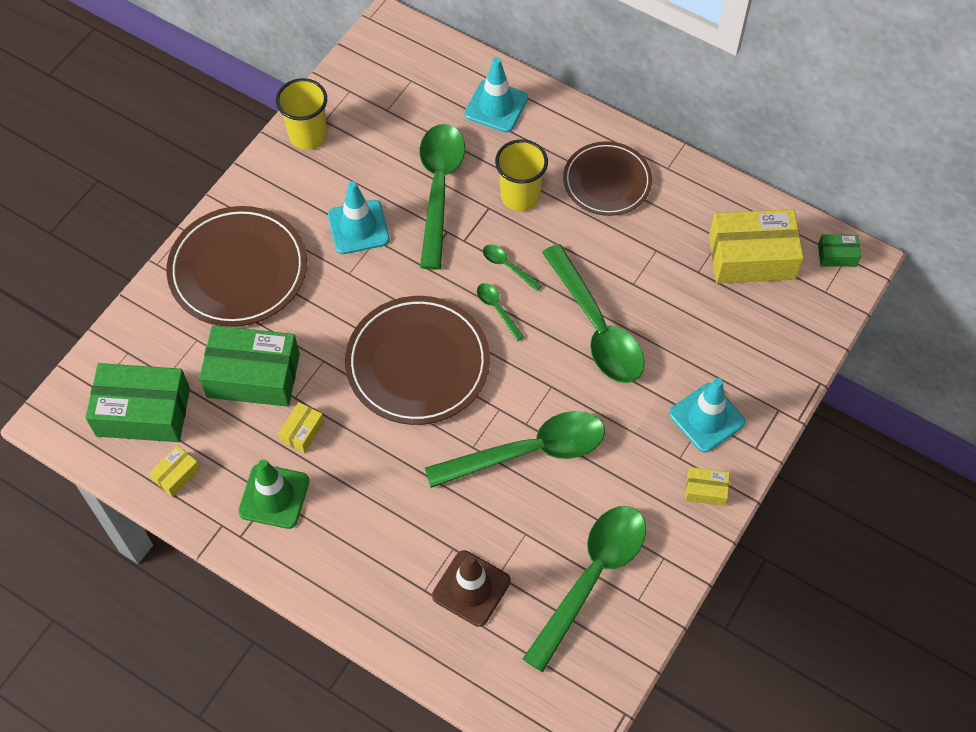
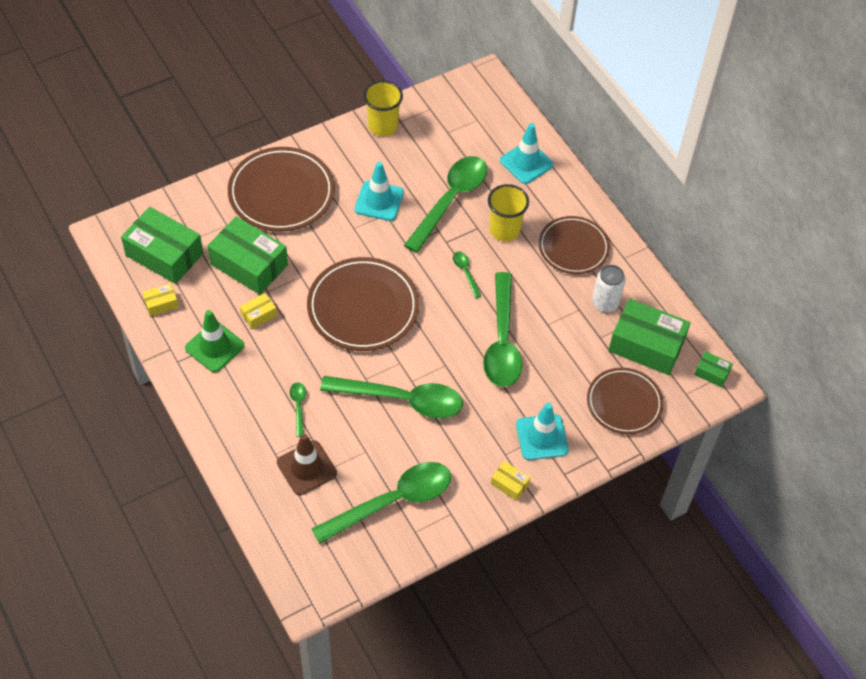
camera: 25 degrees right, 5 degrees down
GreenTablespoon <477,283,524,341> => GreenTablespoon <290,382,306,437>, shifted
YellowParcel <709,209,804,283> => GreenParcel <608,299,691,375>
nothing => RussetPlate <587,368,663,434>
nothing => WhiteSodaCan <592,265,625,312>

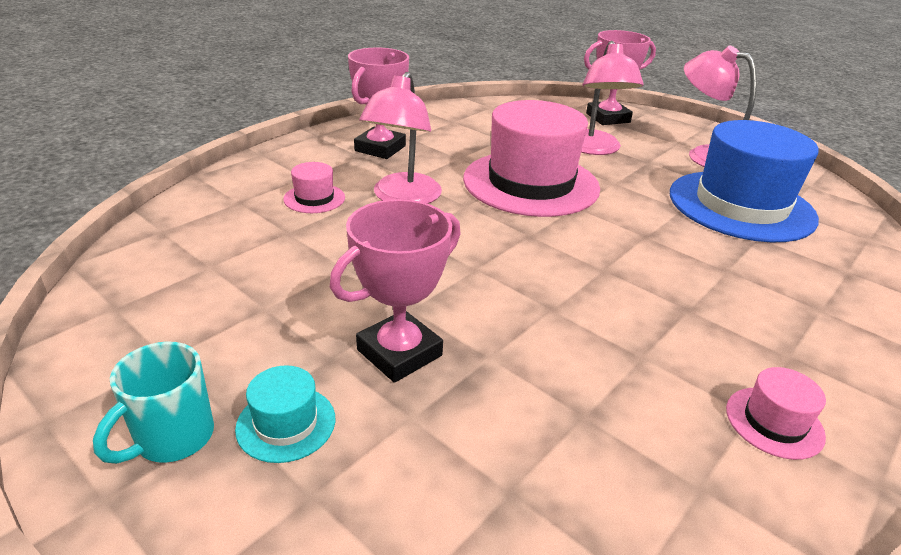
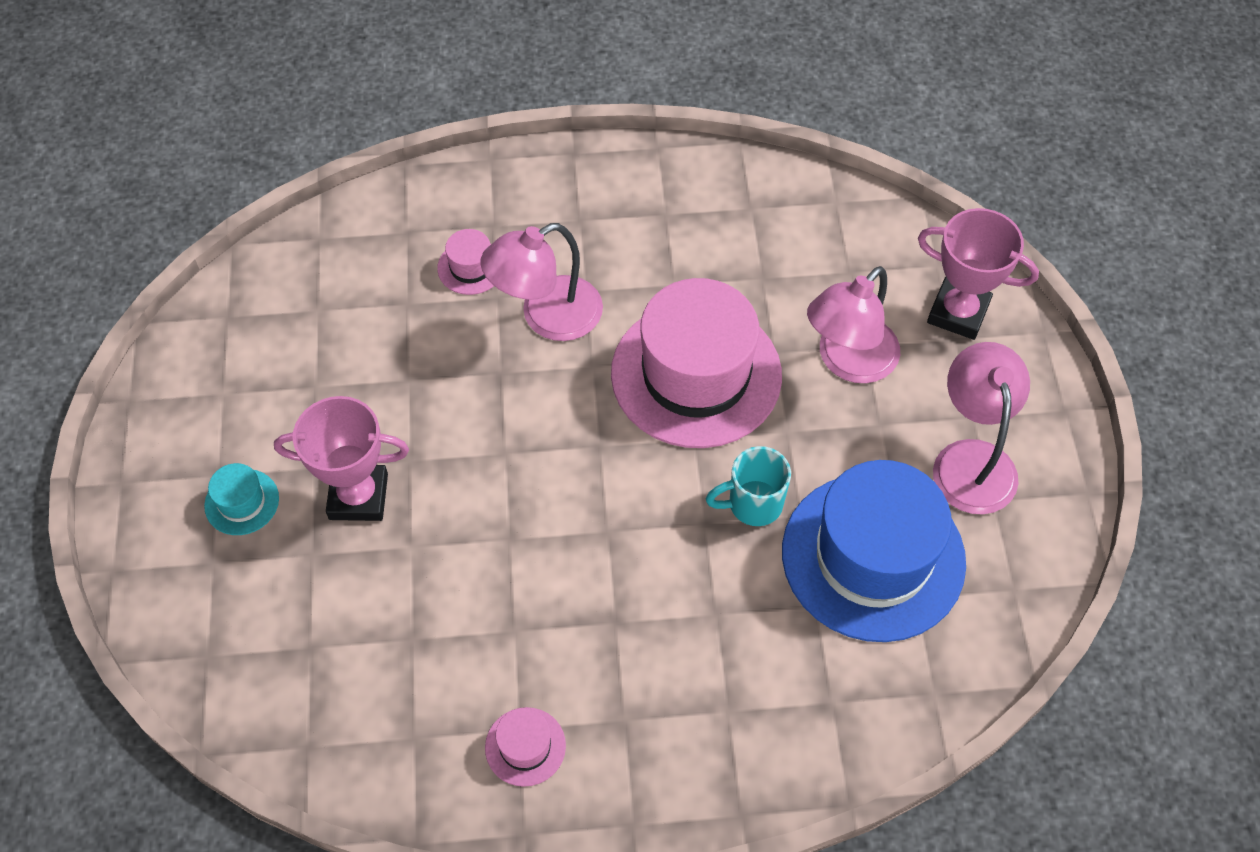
camera: 45 degrees right, 25 degrees up
AquaCoffeeMug <93,342,214,464> => AquaCoffeeMug <706,446,791,526>, shifted
RosePinkTrophy <348,48,409,159> => nothing

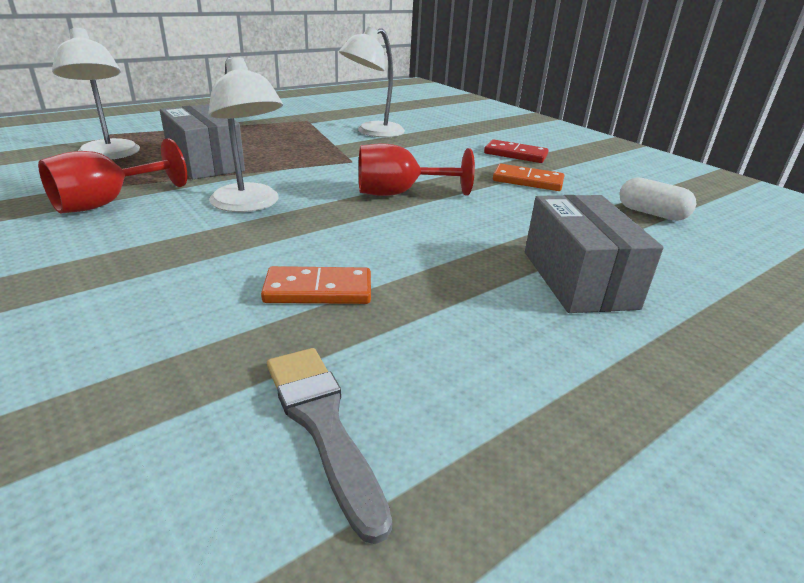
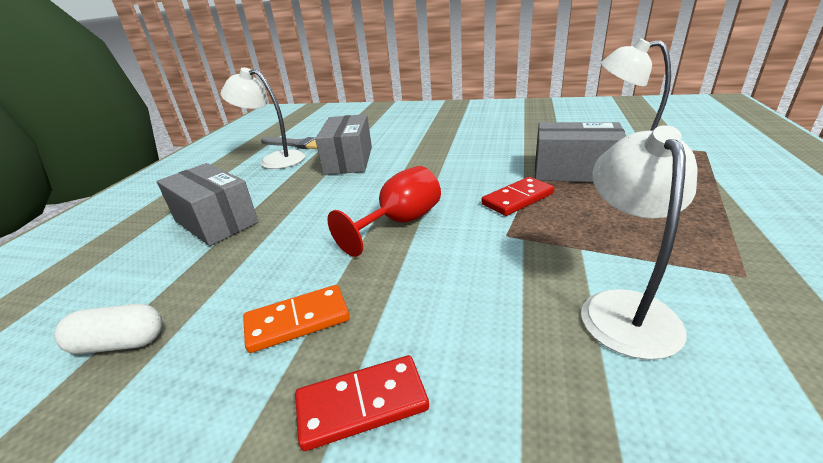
camera: 145 degrees right, 0 degrees up
ScarletWineGlass <38,138,187,213> => nothing
WhiteLamp <208,57,283,212> => WhiteLamp <221,67,305,169>, shifted
OrangeDomino <261,266,371,304> => GrayParcel <315,114,372,175>
nothing => ScarletDomino <482,177,554,216>

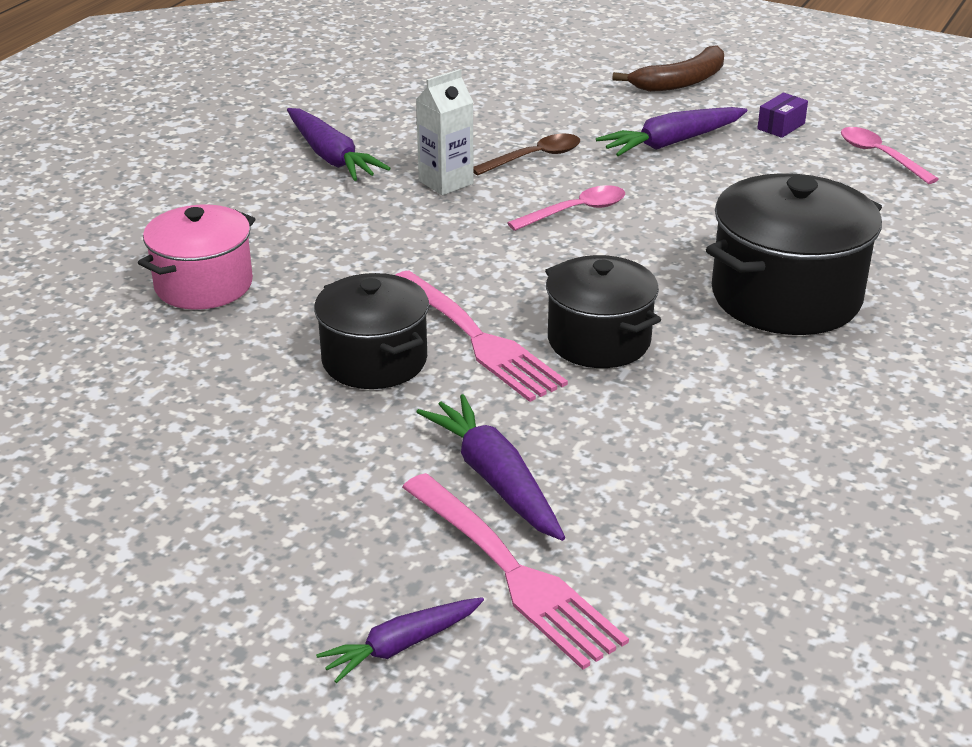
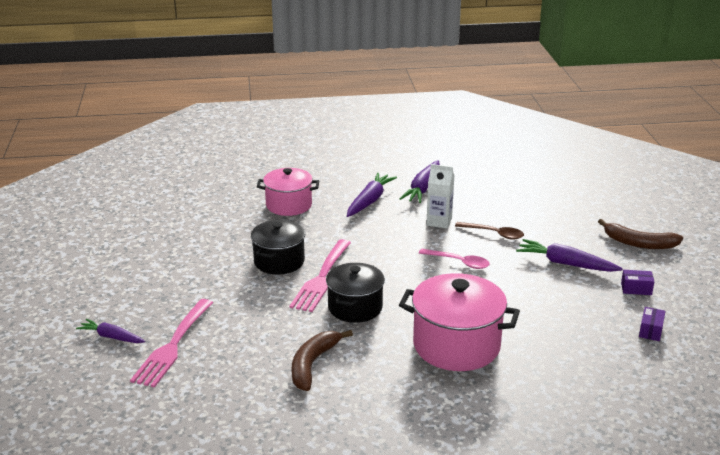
camera: 55 degrees right, 5 degrees down
VioletToyCarrot <417,394,565,541> => VioletToyCarrot <347,173,397,217>, shifted
EbonyCookingPot <706,173,882,335> => RosePinkCookingPot <399,273,520,371>
RosePinkTablespoon <841,127,939,184> => VioletParcel <639,307,665,341>
nothing => RussetBanana <292,330,353,391>

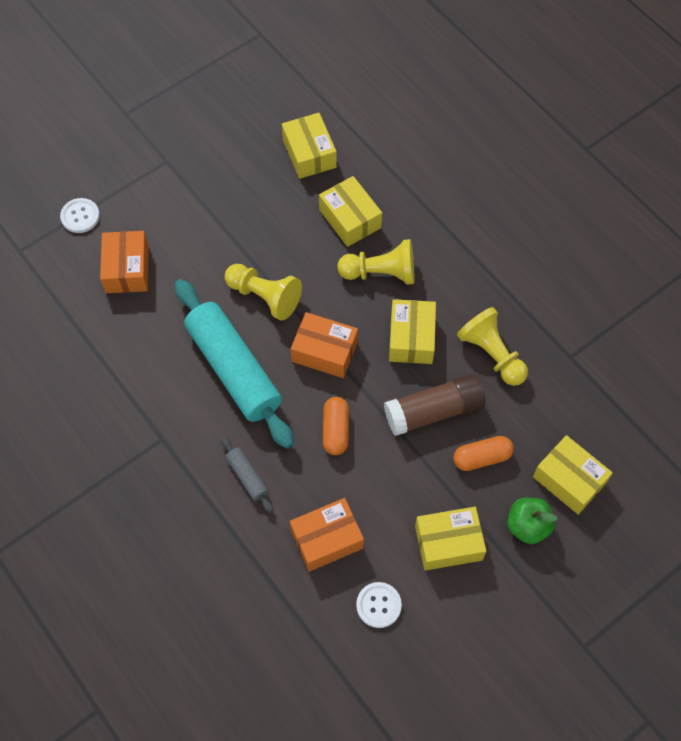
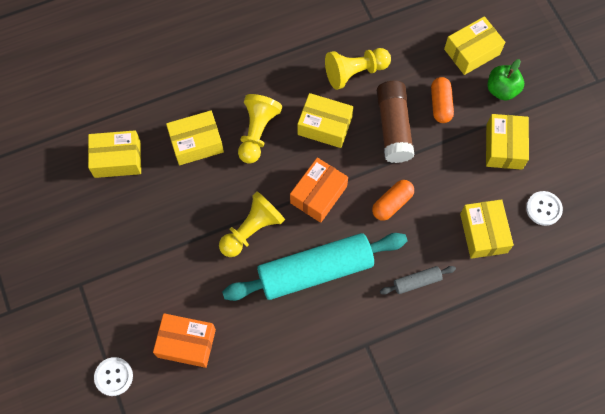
camera: 75 degrees left, 5 degrees up
OrangeParcel <290,498,364,572> => YellowParcel <460,199,514,259>
OrangePill <323,397,349,455> => OrangePill <372,180,414,221>, 60 degrees counterclockwise

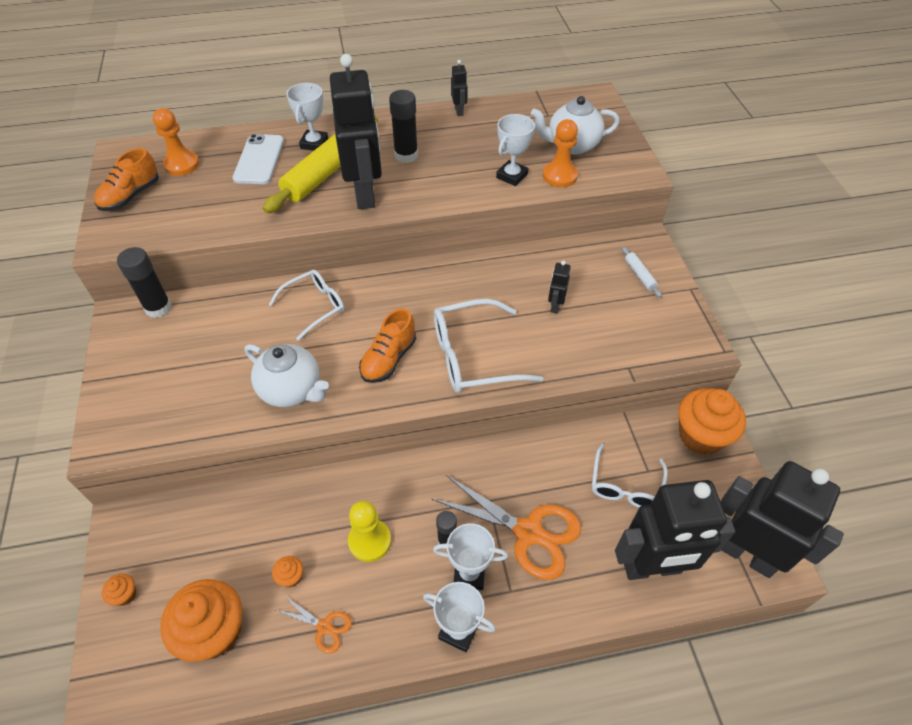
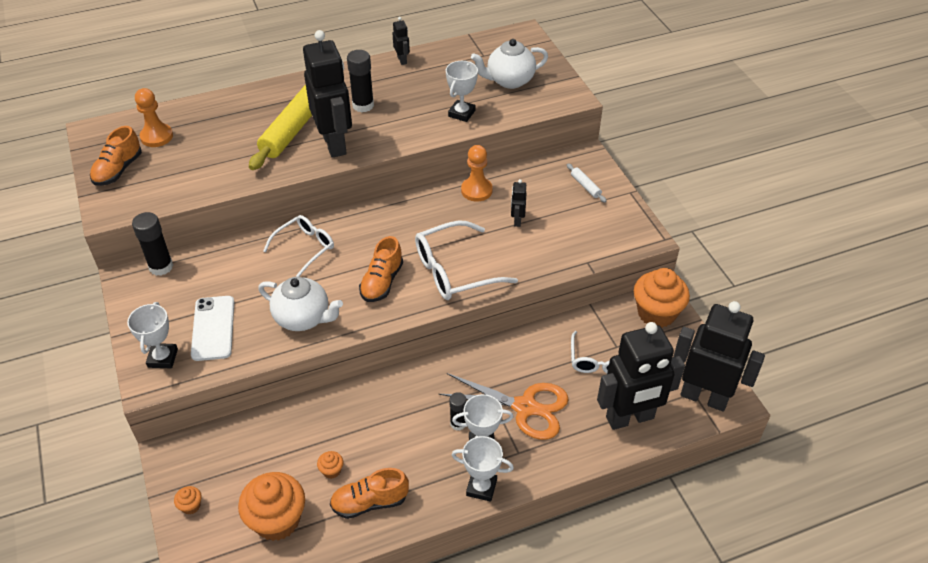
camera: 10 degrees left, 5 degrees down
WhitePhone <233,134,284,184> => WhitePhone <191,296,234,361>, shifted
OrangeScissors <276,597,352,654> => OrangeLaceUpShoe <330,468,409,519>
WhiteTrophy <287,83,328,151> => WhiteTrophy <127,302,178,368>, shifted
YellowChessPawn <348,501,391,562> => nothing
OrangeChessPawn <543,119,578,187> => OrangeChessPawn <461,145,493,202>, shifted

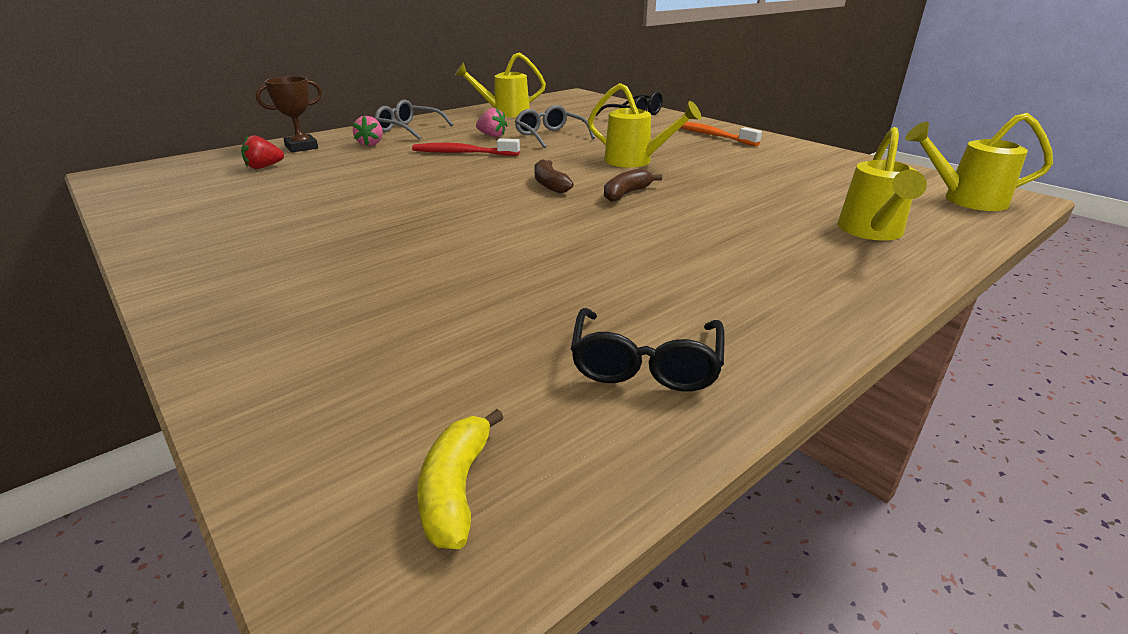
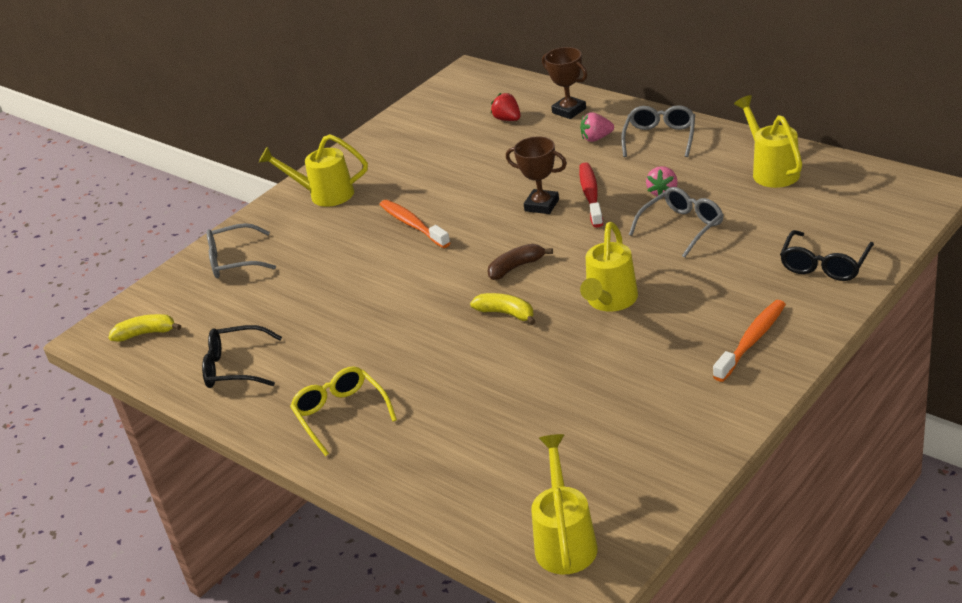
camera: 85 degrees right, 5 degrees up
RussetBanana <604,169,662,202> => YellowBanana <470,293,536,325>
YellowWateringPot <838,127,927,241> => YellowWateringPot <259,134,368,207>, shifted
nothing => GraySpectacles <206,223,276,278>
nothing => YellowSpectacles <290,366,397,456>
nothing => OrangeToothBrush <380,200,451,248>
nothing => RussetTrophy <506,136,567,214>

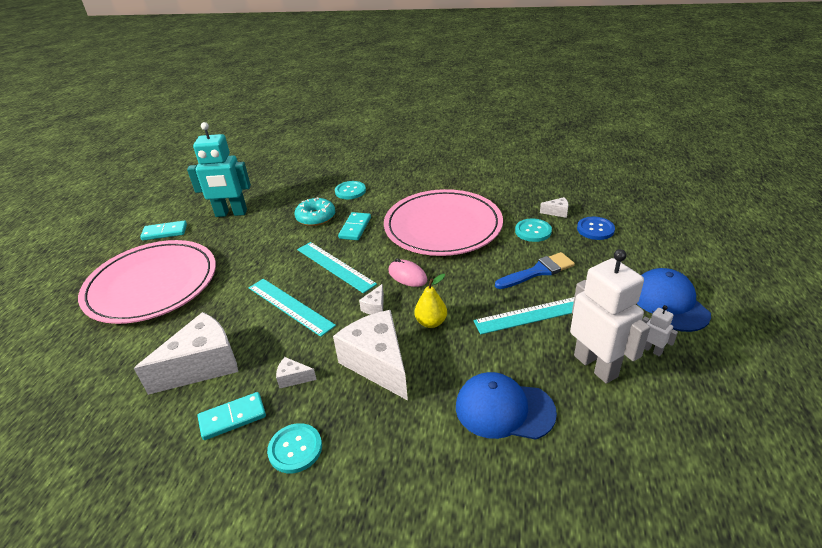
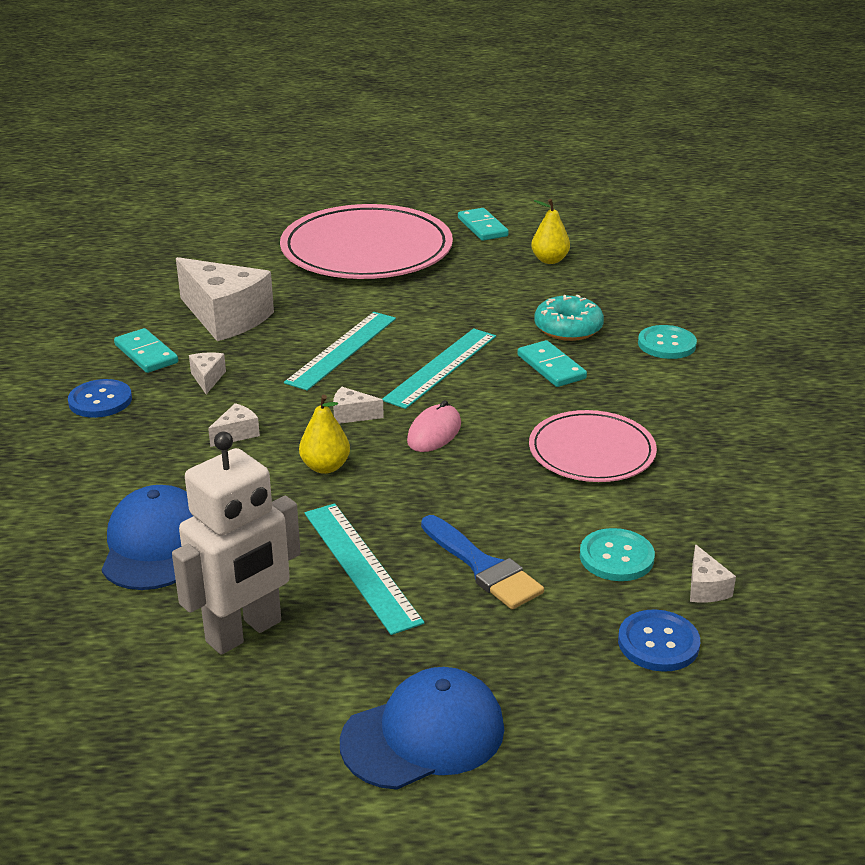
camera: 75 degrees right, 5 degrees down
AquaRobotFigure <187,122,251,217> => YellowPearFruit <531,199,570,264>
AquaButton <267,423,322,473> => RoyalBlueButton <68,379,132,418>
WhiteCheeseWedge <333,310,408,400> => WhiteCheeseWedge <208,403,260,447>, x0.42
AquaDomino <338,212,371,240> => AquaDomino <517,340,587,387>, 60 degrees clockwise
RosePinkPlate <384,189,503,256> => RosePinkPlate <529,410,657,482>, x0.56
WhiteRobotFigure <642,305,678,357> => nothing

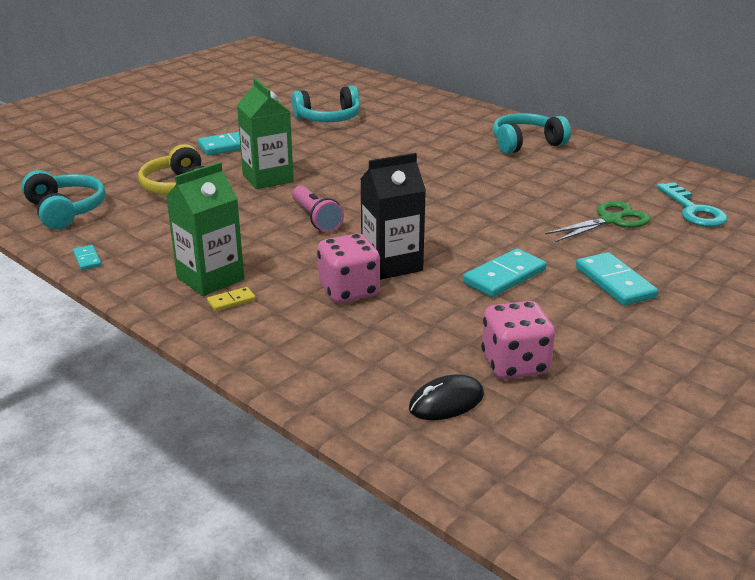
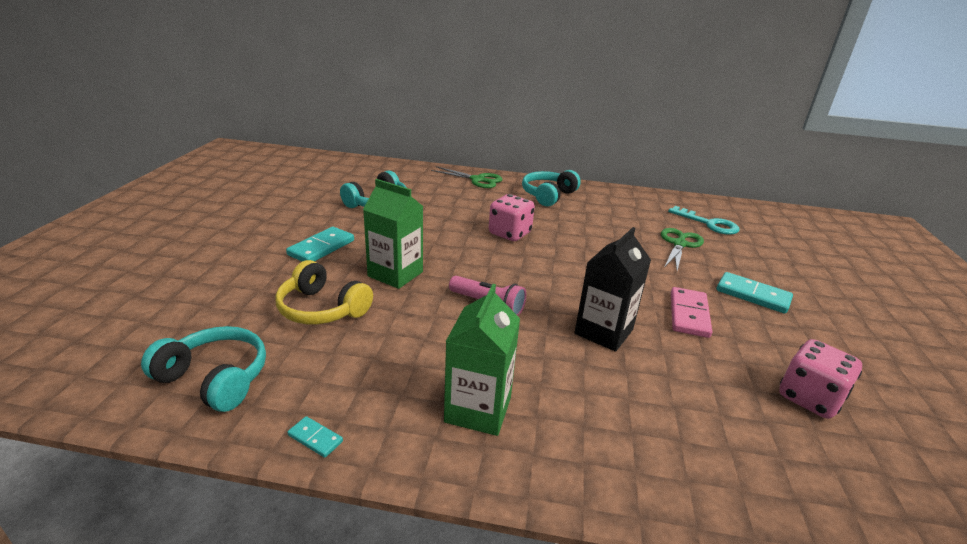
camera: 35 degrees left, 0 degrees up
YellowDomino <207,287,256,311> => nothing
RosePinkDie <317,233,380,303> => RosePinkDie <489,194,535,241>, shifted
EbonyMouse <409,374,484,420> => nothing
AquaDomino <463,249,546,297> => RosePinkDomino <671,287,712,338>
nothing => GreenScissors <431,166,503,188>

